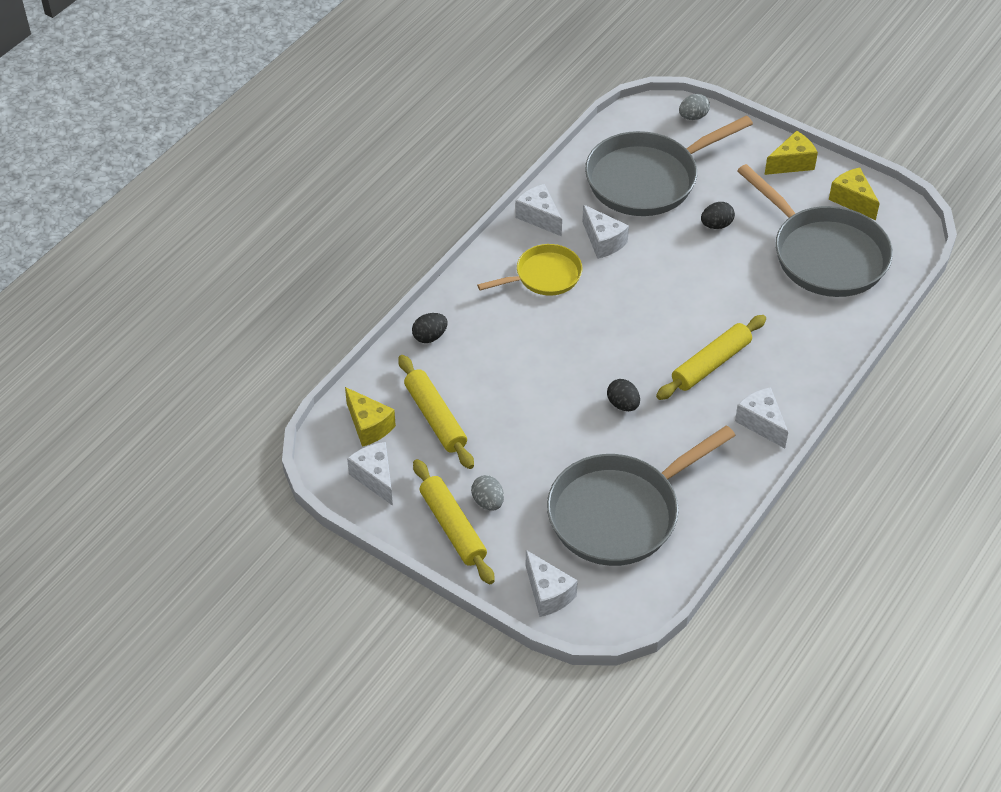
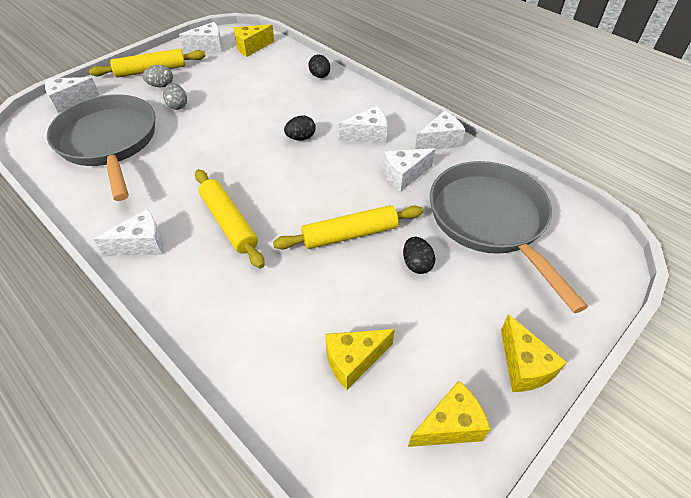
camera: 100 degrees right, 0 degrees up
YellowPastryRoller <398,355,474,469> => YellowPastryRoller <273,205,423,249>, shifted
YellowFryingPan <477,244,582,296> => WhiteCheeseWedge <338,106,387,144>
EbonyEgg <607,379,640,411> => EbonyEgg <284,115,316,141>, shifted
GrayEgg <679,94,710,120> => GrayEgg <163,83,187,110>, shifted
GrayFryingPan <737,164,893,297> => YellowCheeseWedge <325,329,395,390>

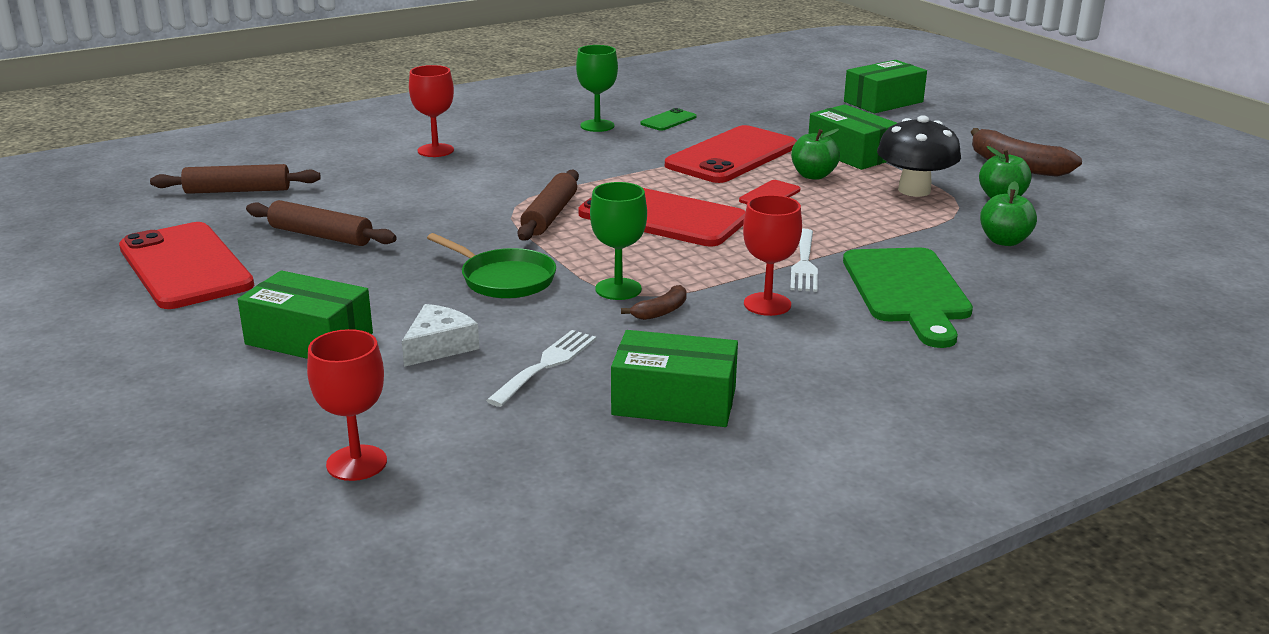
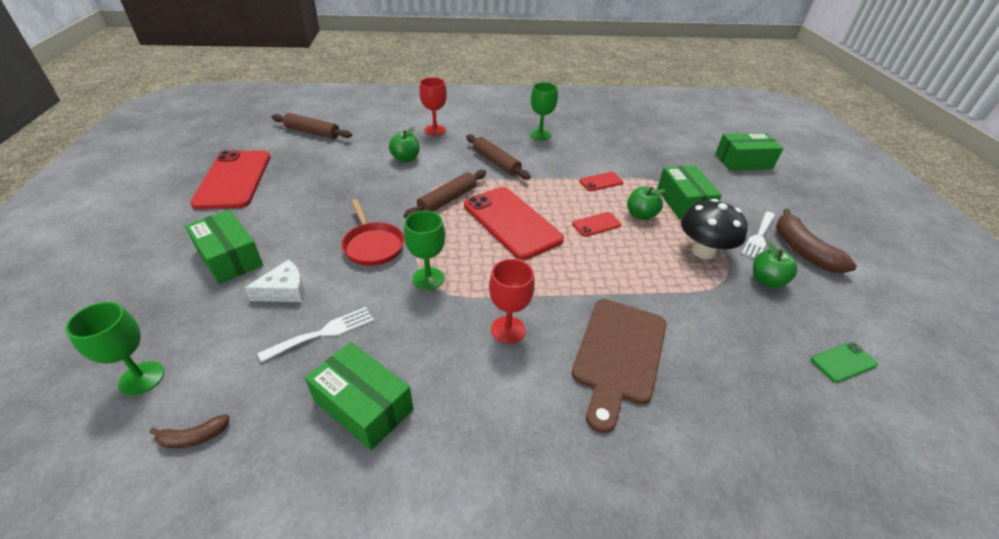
camera: 25 degrees right, 15 degrees up
RussetPastryRoller <246,200,397,246> => RussetPastryRoller <466,134,531,180>, shifted
ScarletWineGlass <307,329,387,481> => GreenWineGlass <65,302,164,396>
GreenFryingPan <427,233,556,299> => ScarletFryingPan <341,199,404,266>
RussetBanana <621,285,687,320> => RussetBanana <149,414,230,448>, shifted
GreenPhone <641,108,697,131> => GreenPhone <811,342,878,383>, shifted
ScarletPhone <665,125,797,183> => ScarletPhone <579,172,624,191>, x0.44
WhiteDinnerFork <790,229,818,292> => WhiteDinnerFork <742,211,775,258>, shifted
GreenCuttingBoard <843,247,973,348> => RussetCuttingBoard <572,299,666,433>
GreenAppleFruit <980,181,1037,246> => GreenAppleFruit <389,127,419,162>, shifted

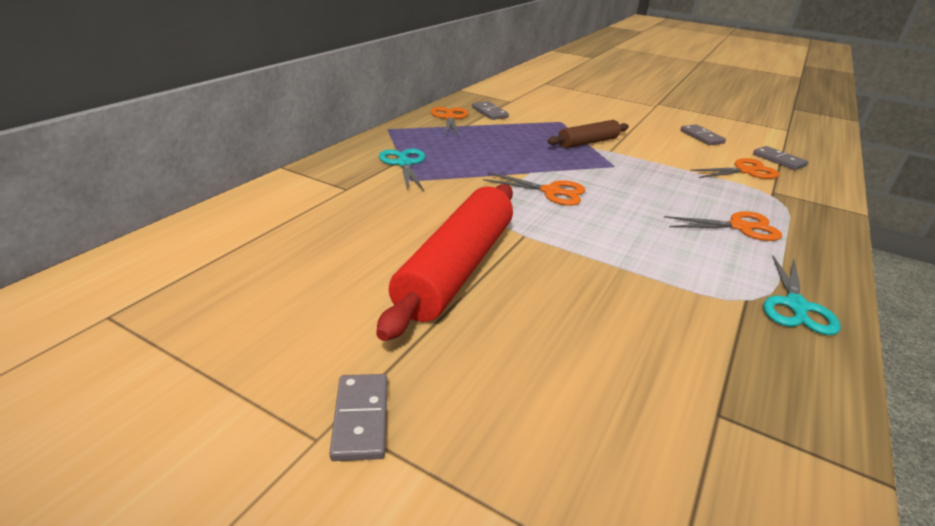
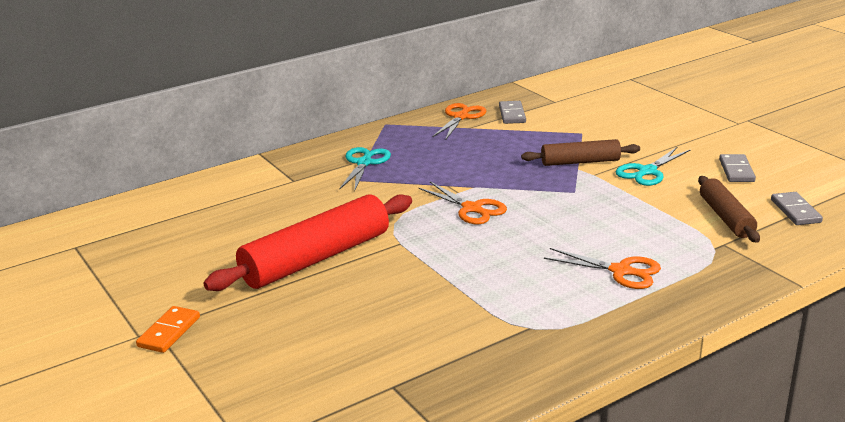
camera: 30 degrees right, 5 degrees down
GrayDomino <329,374,388,461> => OrangeDomino <136,306,200,353>
OrangeScissors <690,158,779,179> => RussetPastryRoller <698,176,760,243>
AquaScissors <763,255,841,335> => AquaScissors <616,147,690,186>, shifted

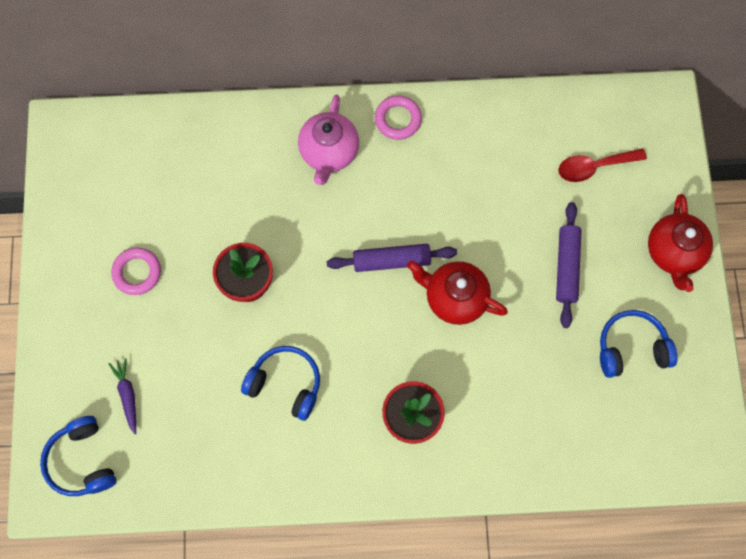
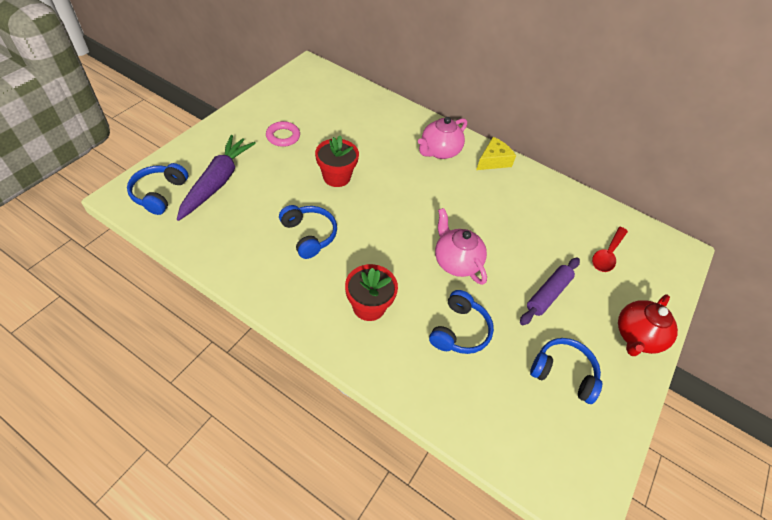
camera: 30 degrees right, 20 degrees down
VioletToyCarrot <109,358,136,434> => VioletToyCarrot <177,135,256,221>, x2.17
VioletPastryRoller <327,244,457,272> => nothing
RosePinkTorus <375,95,422,140> => YellowCheeseWedge <476,137,516,170>
ScarletTeapot <407,260,508,325> => RosePinkTeapot <435,208,487,285>
ScarletTablespoon <558,148,647,182> => ScarletTablespoon <592,227,628,272>, 75 degrees counterclockwise
nothing => RoyalBlueOverEarHeadphones <429,290,494,354>

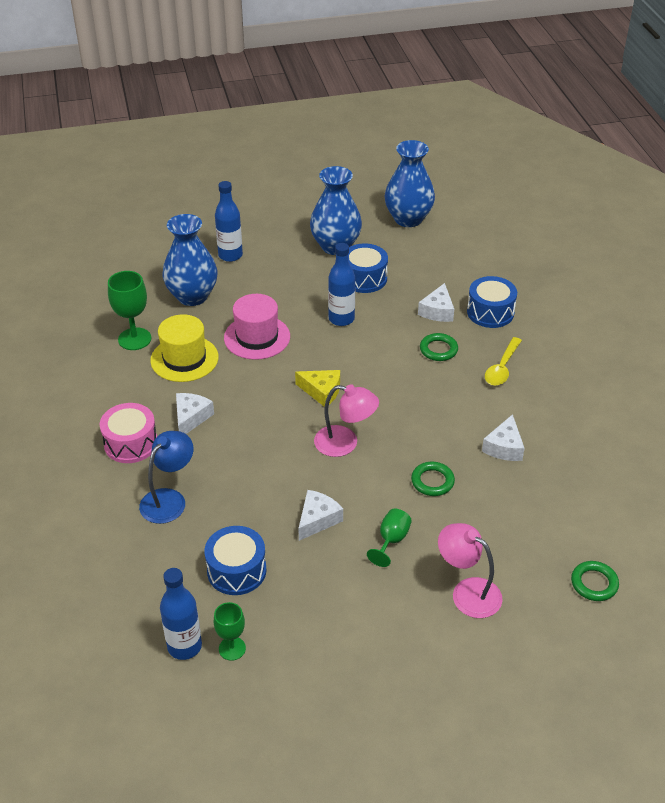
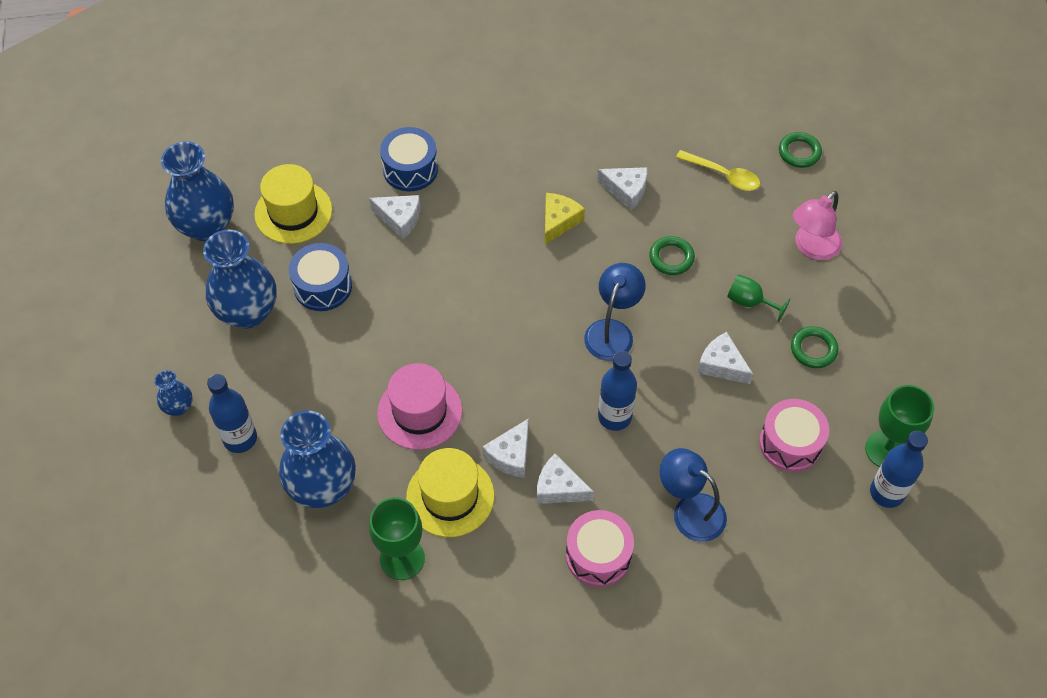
camera: 85 degrees left, 15 degrees up
RoyalBlueDrum <204,526,267,595> => RosePinkDrum <759,399,829,472>
GreenWineGlass <214,602,246,661> => GreenWineGlass <865,385,934,467>, x1.59
YellowCheeseWedge <295,370,340,407> => YellowCheeseWedge <545,193,585,244>, shifted
RosePinkLamp <314,384,379,457> => RoyalBlueLamp <584,263,646,361>
RoyalBlueBottle <328,243,355,326> => RoyalBlueBottle <598,351,637,431>, shifted
GreenTorus <420,333,458,361> => GreenTorus <791,326,839,368>, shifted
YellowTablespoon <485,337,522,386> => YellowTablespoon <676,150,760,191>, shifted
nothing => RoyalBlueVase <154,370,193,416>
nothing => YellowTallHat <254,164,332,244>
nothing => WhiteCheeseWedge <482,418,529,478>

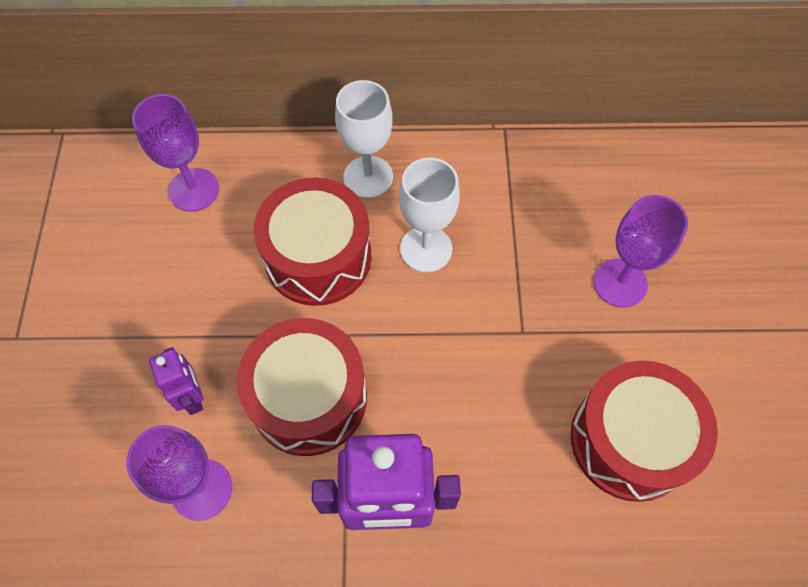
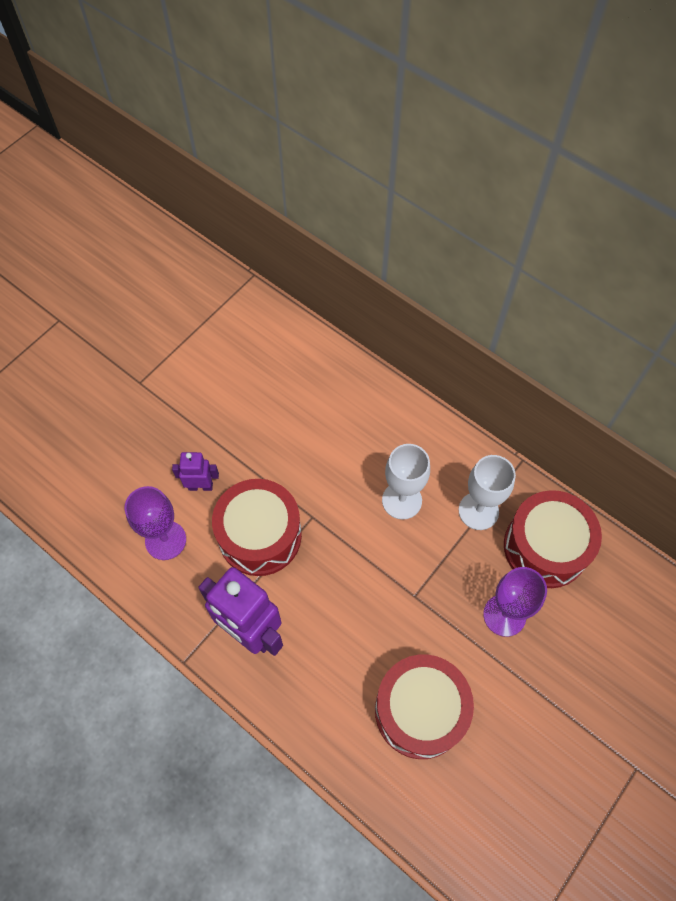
camera: 40 degrees right, 0 degrees up
VioletWineGlass <132,94,219,212> => nothing
VioletRobotFigure <149,347,203,415> => VioletRobotFigure <172,452,219,491>, 105 degrees counterclockwise
ScarletDrum <254,177,372,306> => ScarletDrum <504,490,602,588>, shifted
WhiteWineGlass <335,80,393,198> => WhiteWineGlass <459,455,516,530>, shifted

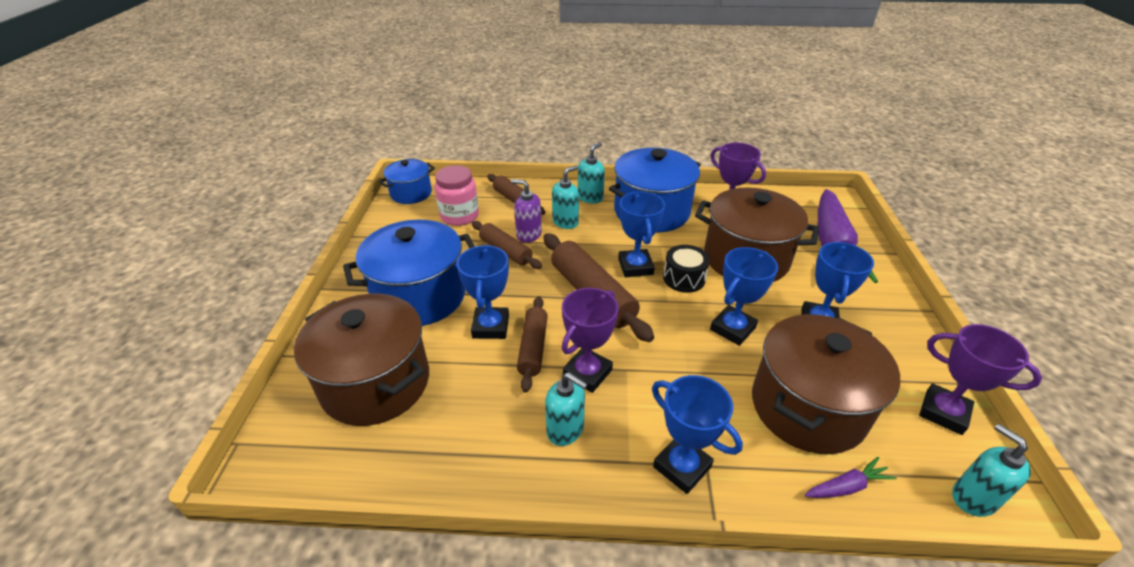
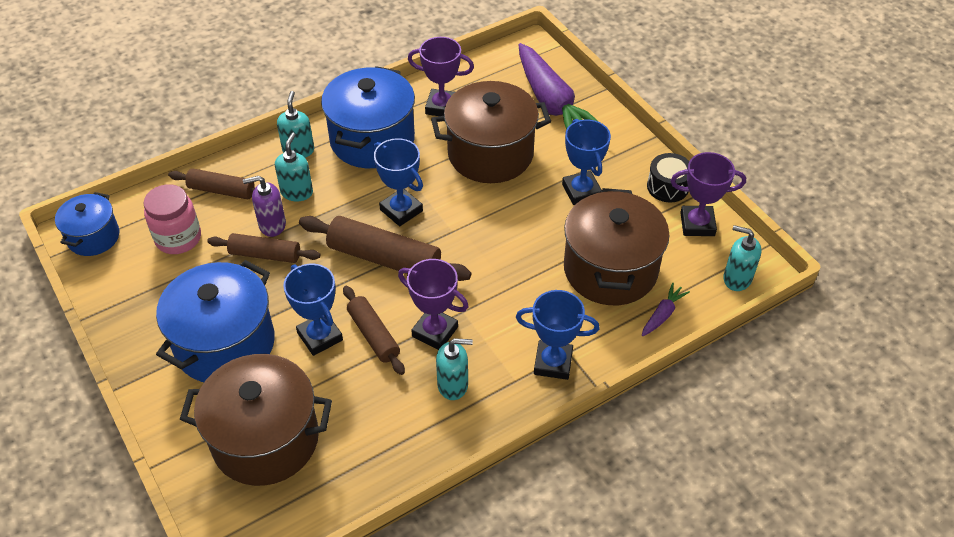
camera: 35 degrees left, 10 degrees up
VioletTrophy <562,288,618,393> => VioletTrophy <398,259,469,350>, 60 degrees counterclockwise
EbonyDrum <663,245,710,293> => EbonyDrum <647,153,689,202>, shifted
RoyalBlueTrophy <710,247,778,346> => nothing

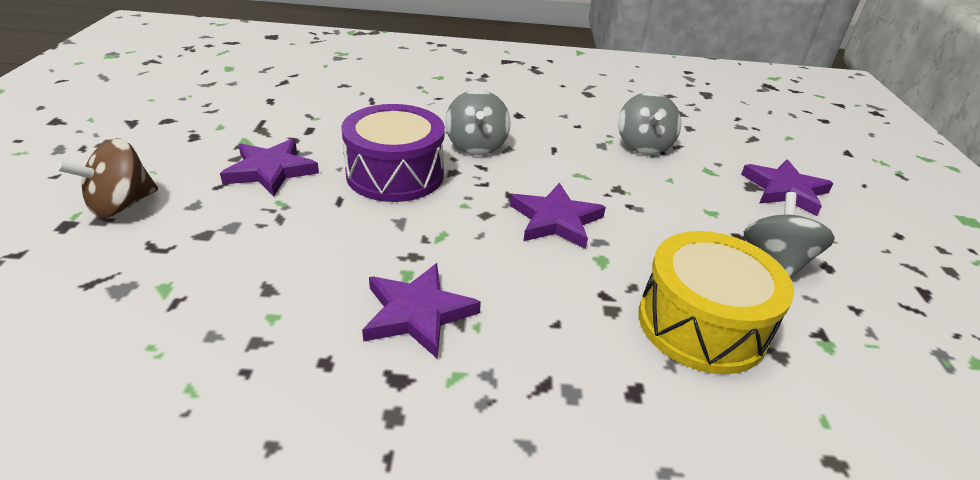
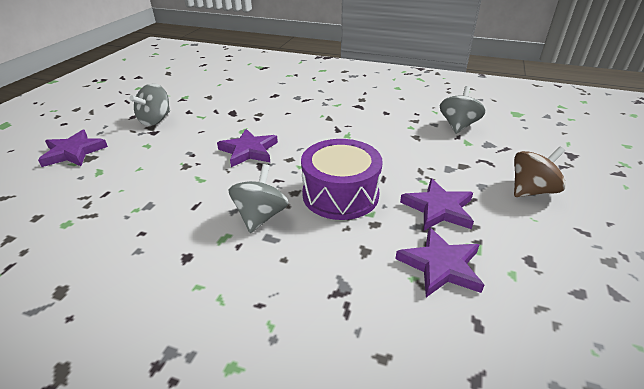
camera: 160 degrees left, 0 degrees up
VioletStarShape <362,263,481,358> => VioletStarShape <395,227,484,297>, shifted
GrayWhirligig <618,92,681,155> => GrayWhirligig <440,86,486,134>, shifted
YellowDrum <638,231,794,374> => nothing

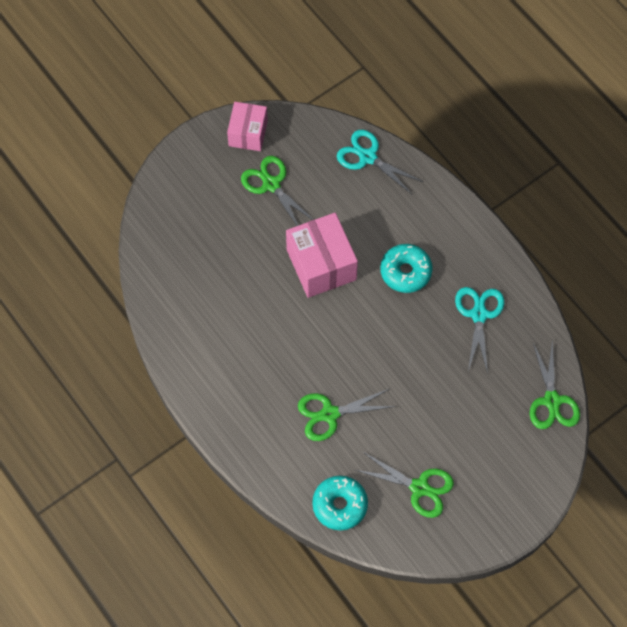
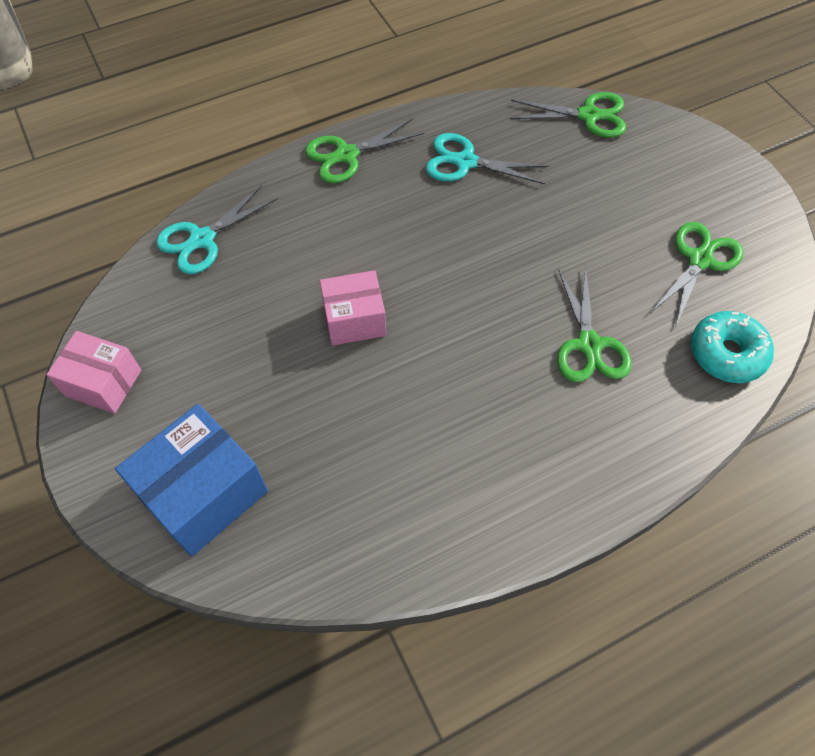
camera: 80 degrees left, 5 degrees down
GreenScissors <241,156,314,226> => GreenScissors <305,118,424,183>, shifted
RosePinkParcel <286,213,358,298> => RosePinkParcel <320,270,386,346>, x0.65
AquaDoughnut <380,244,433,293> => nothing
nothing => RoyalBlueParcel <115,404,268,557>

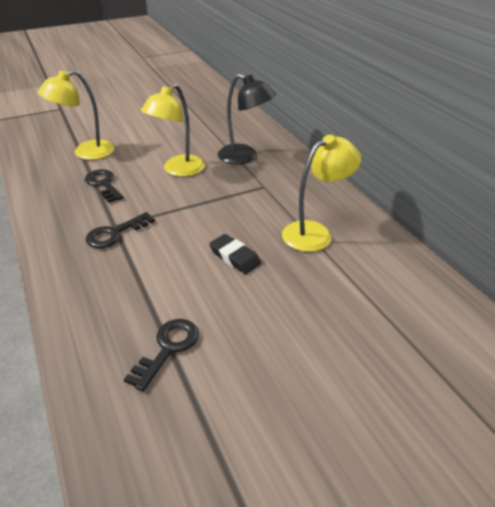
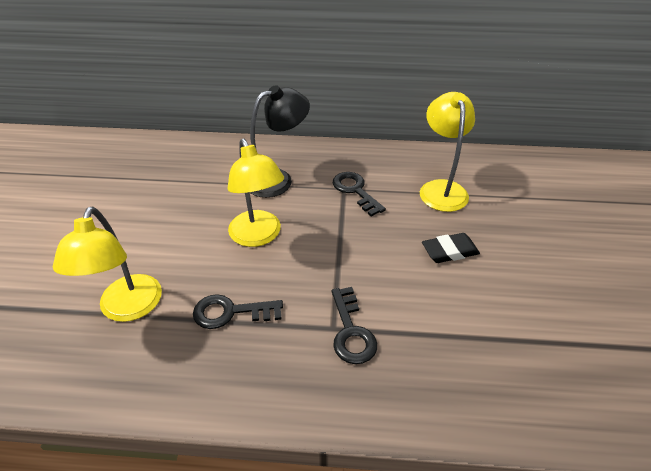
camera: 60 degrees left, 5 degrees up
EbonyKey <124,319,199,391> => EbonyKey <333,172,386,216>, shifted

